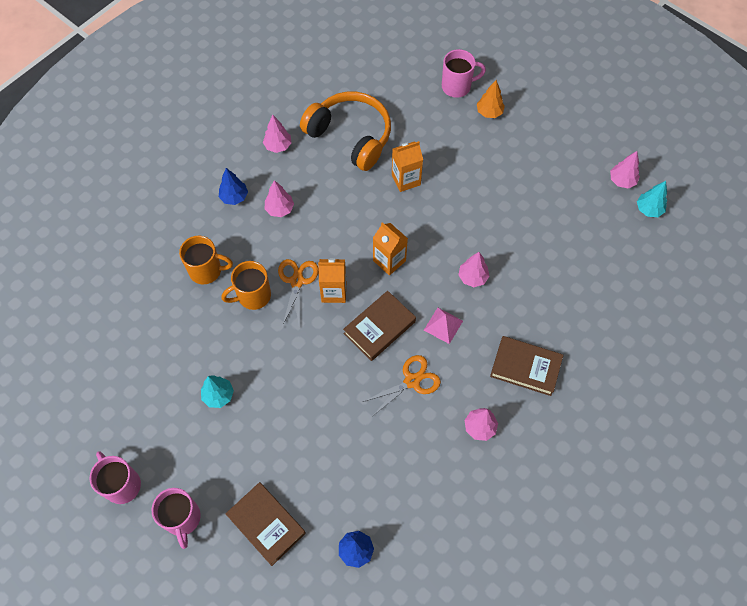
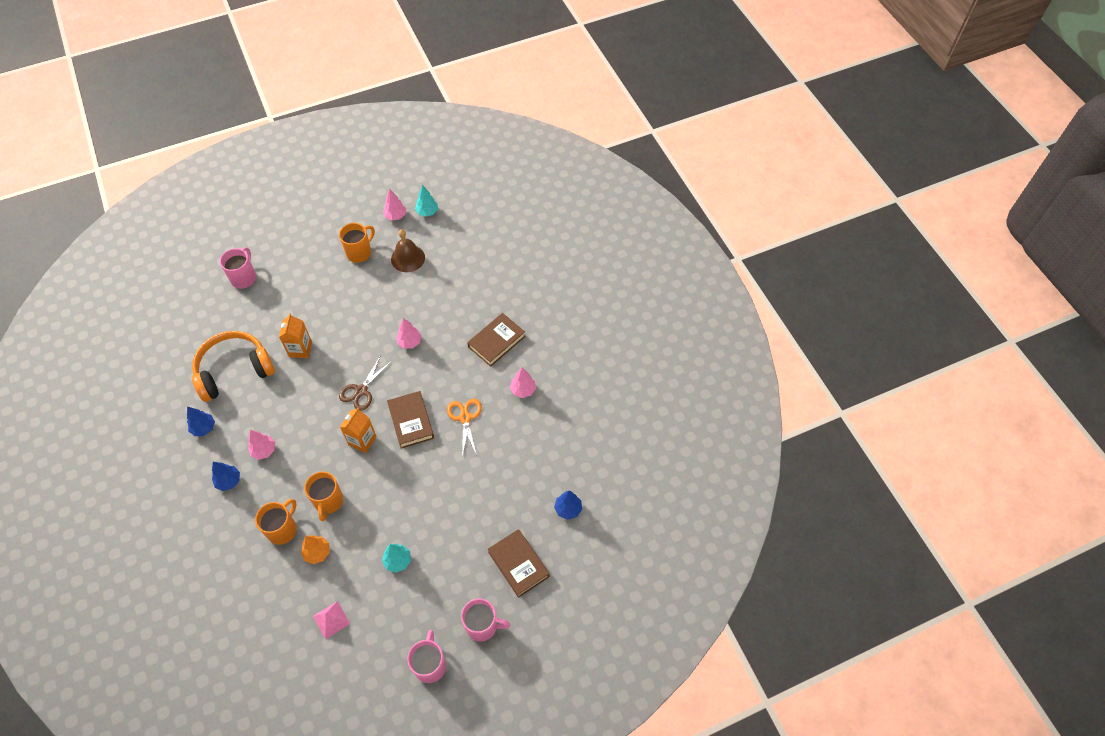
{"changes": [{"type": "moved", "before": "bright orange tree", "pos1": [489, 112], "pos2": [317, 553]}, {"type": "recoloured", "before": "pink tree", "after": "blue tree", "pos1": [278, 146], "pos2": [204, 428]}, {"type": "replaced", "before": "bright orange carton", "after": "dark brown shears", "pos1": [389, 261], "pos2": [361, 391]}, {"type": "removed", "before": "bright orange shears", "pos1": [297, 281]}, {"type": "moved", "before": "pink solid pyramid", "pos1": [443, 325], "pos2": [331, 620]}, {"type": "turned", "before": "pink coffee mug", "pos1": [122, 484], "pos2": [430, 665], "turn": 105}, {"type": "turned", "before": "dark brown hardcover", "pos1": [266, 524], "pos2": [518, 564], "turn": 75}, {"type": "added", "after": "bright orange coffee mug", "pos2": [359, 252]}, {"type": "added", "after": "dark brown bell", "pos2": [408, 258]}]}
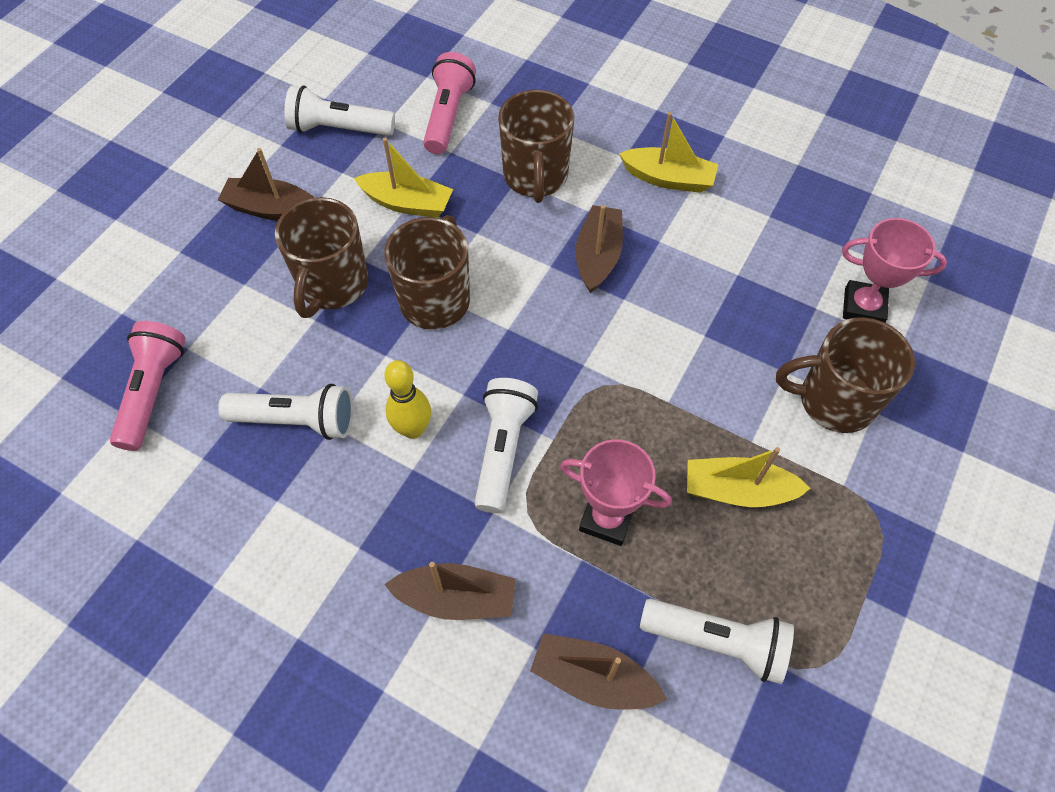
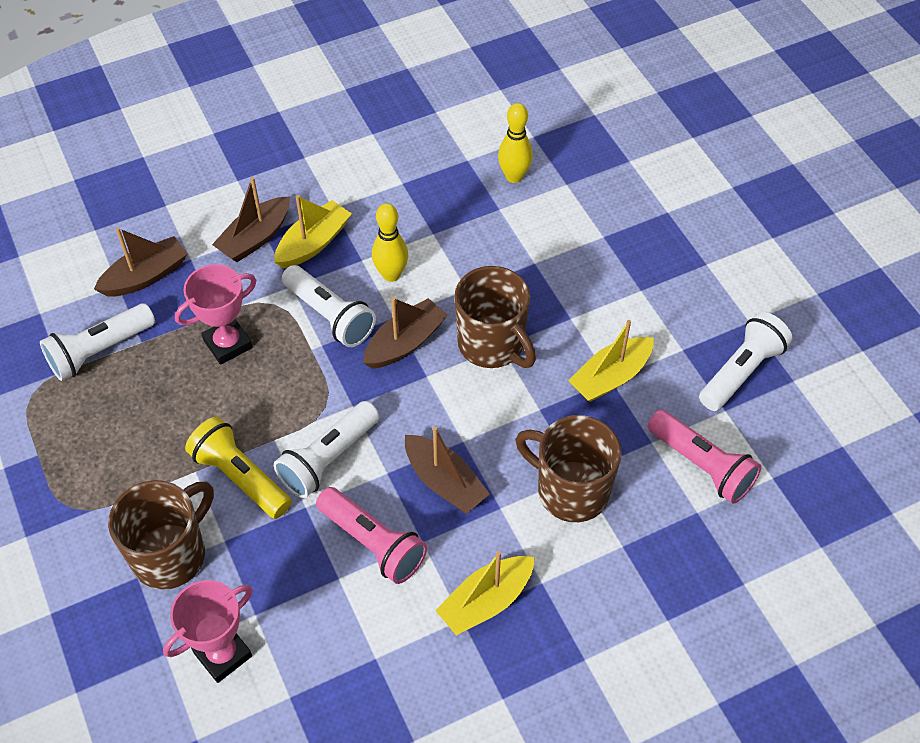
{"changes": [{"type": "moved", "before": "dark brown boat", "pos1": [271, 209], "pos2": [405, 343]}, {"type": "removed", "before": "dark brown coffee mug", "pos1": [333, 285]}, {"type": "moved", "before": "pink torch", "pos1": [153, 391], "pos2": [373, 543]}, {"type": "moved", "before": "white torch", "pos1": [297, 420], "pos2": [328, 459]}, {"type": "moved", "before": "yellow boat", "pos1": [737, 490], "pos2": [313, 243]}, {"type": "added", "after": "yellow tenpin", "pos2": [514, 176]}, {"type": "added", "after": "yellow torch", "pos2": [240, 477]}]}
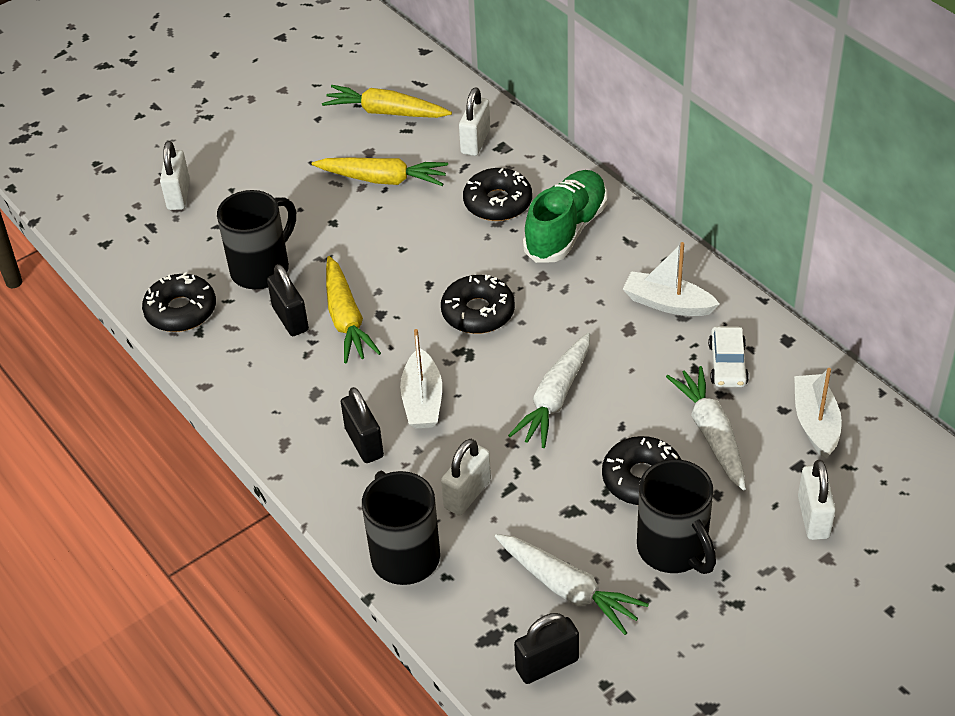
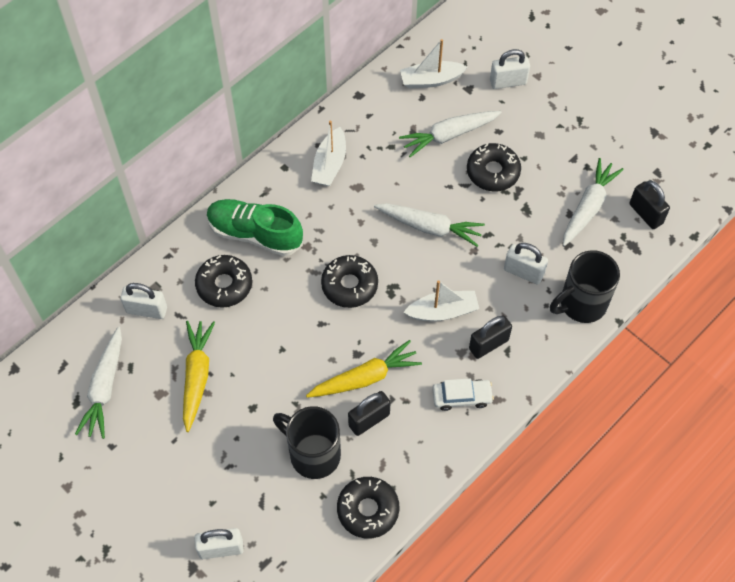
{"changes": [{"type": "recoloured", "before": "yellow carrot", "after": "white carrot", "pos1": [386, 112], "pos2": [104, 388]}, {"type": "moved", "before": "white automobile", "pos1": [727, 364], "pos2": [462, 397]}, {"type": "removed", "before": "jet-black coffee mug", "pos1": [673, 549]}]}
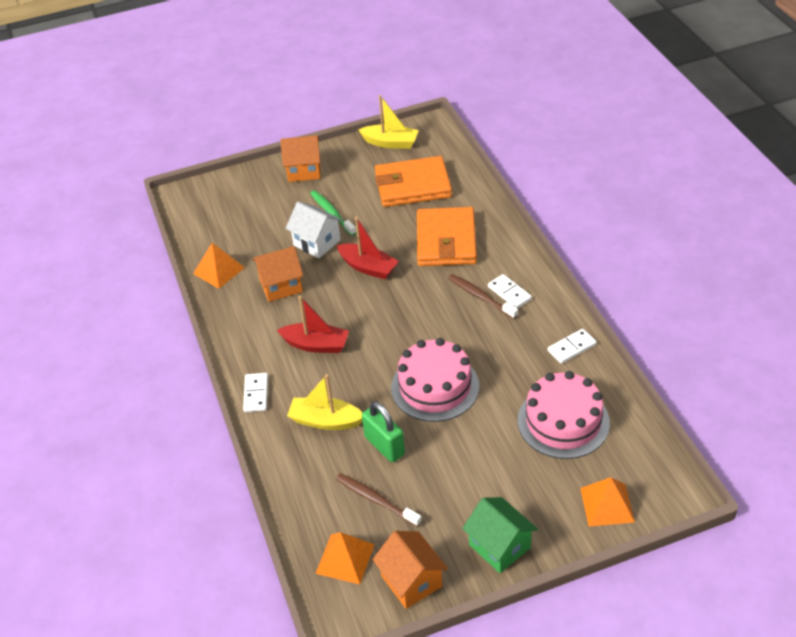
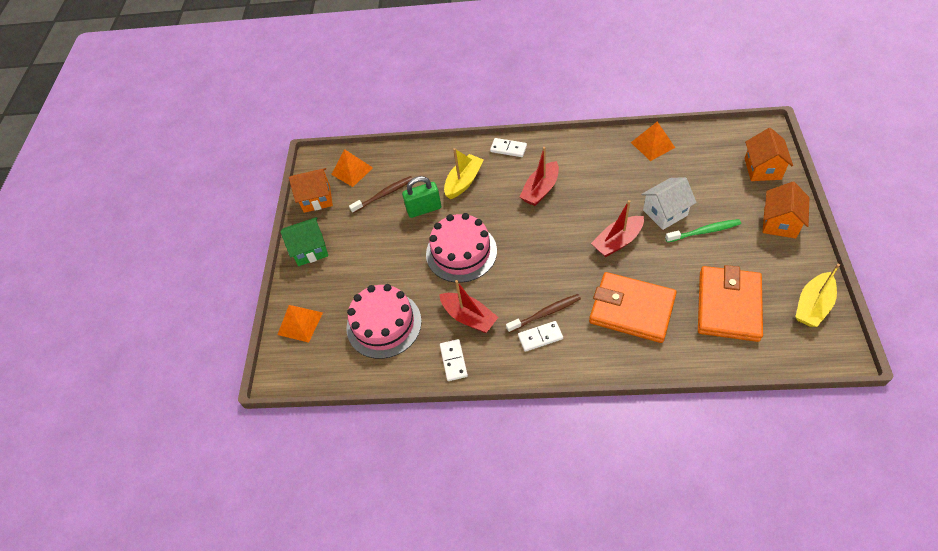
{"changes": [{"type": "moved", "before": "bright orange cottage", "pos1": [281, 286], "pos2": [762, 169]}, {"type": "added", "after": "red boat", "pos2": [469, 317]}]}
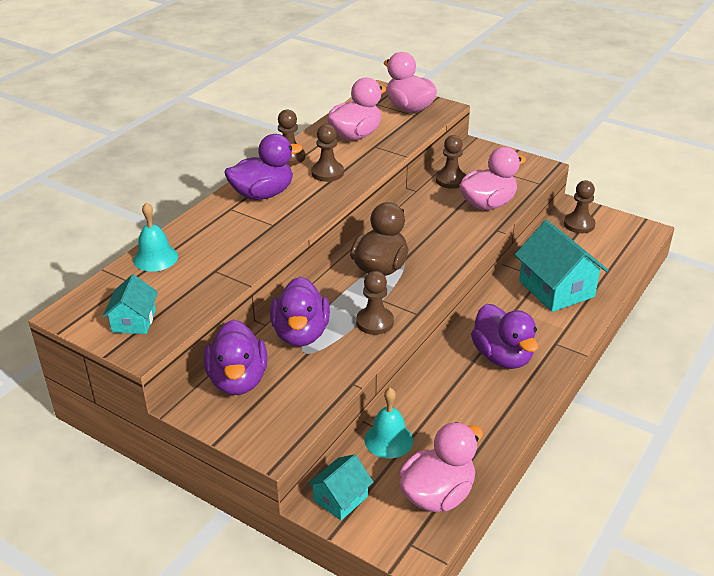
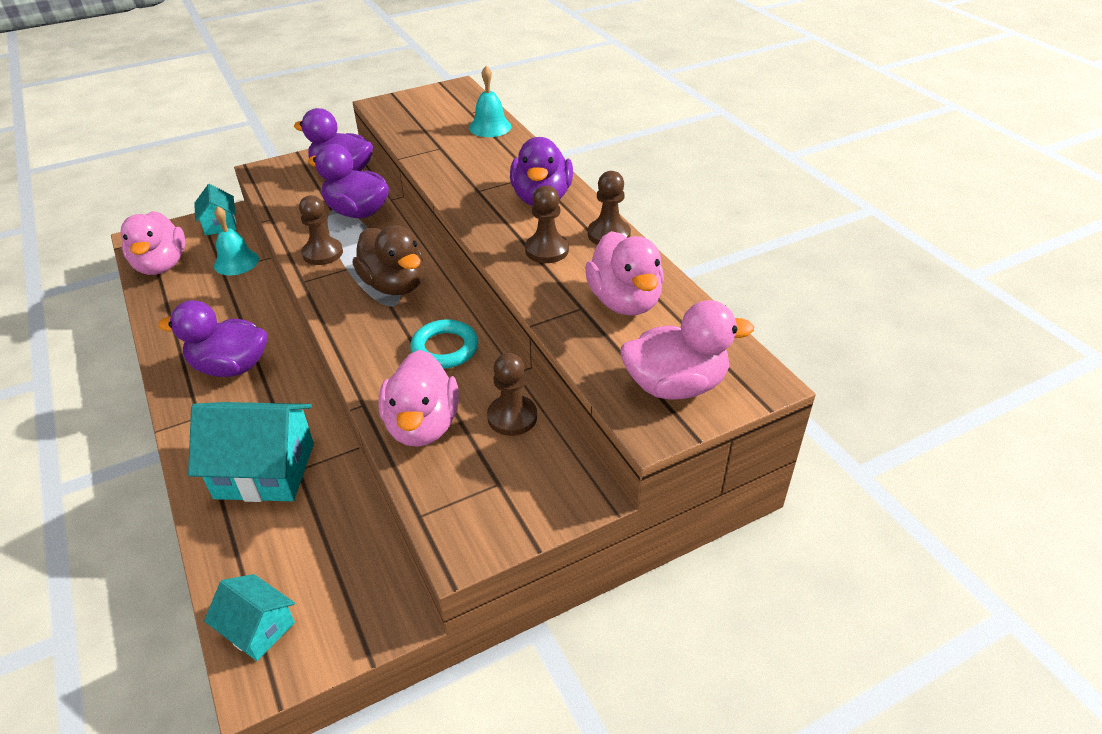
{"changes": [{"type": "removed", "before": "dark brown game pawn", "pos1": [579, 224]}, {"type": "moved", "before": "teal cottage", "pos1": [134, 321], "pos2": [258, 628]}, {"type": "added", "after": "teal ring", "pos2": [445, 348]}]}
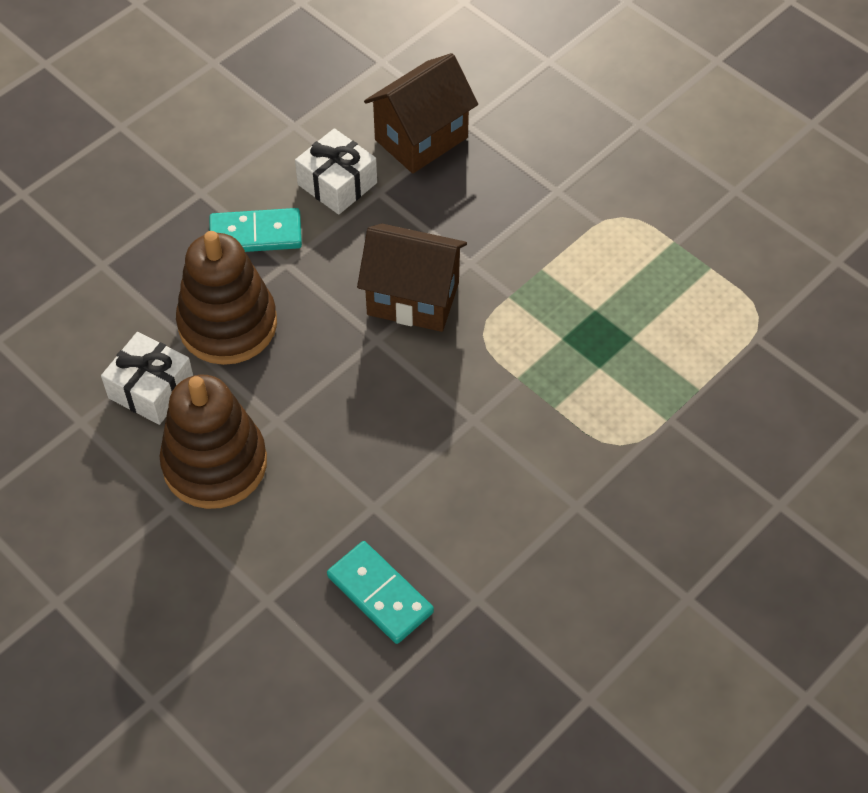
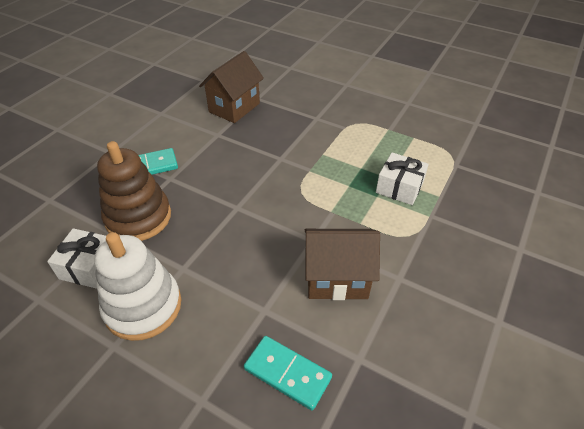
{"changes": [{"type": "moved", "before": "white gift", "pos1": [337, 184], "pos2": [399, 187]}, {"type": "moved", "before": "dark brown cottage", "pos1": [413, 298], "pos2": [337, 279]}, {"type": "recoloured", "before": "dark brown stacking toy", "after": "white stacking toy", "pos1": [215, 464], "pos2": [143, 306]}]}
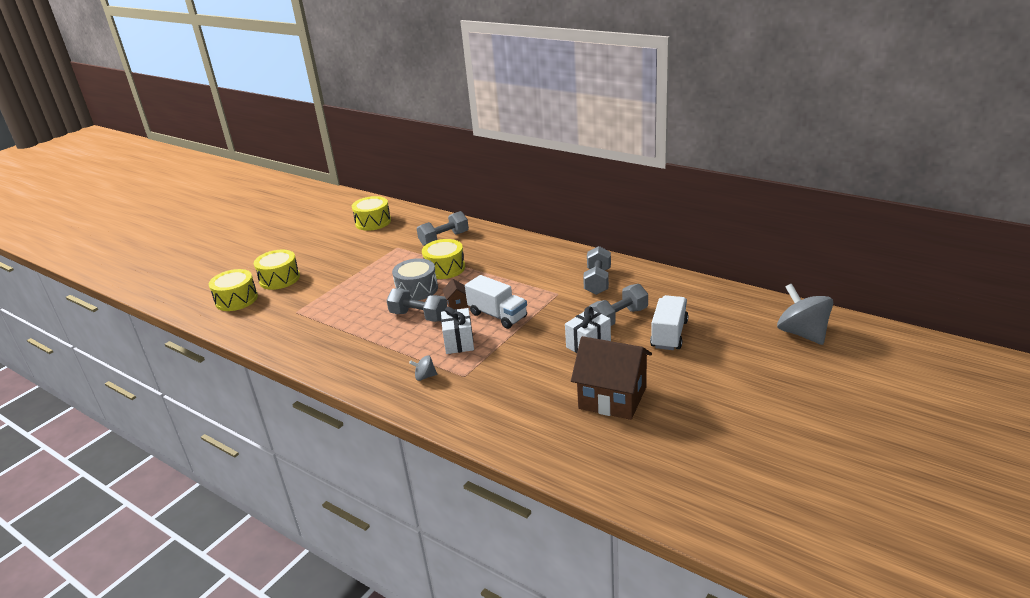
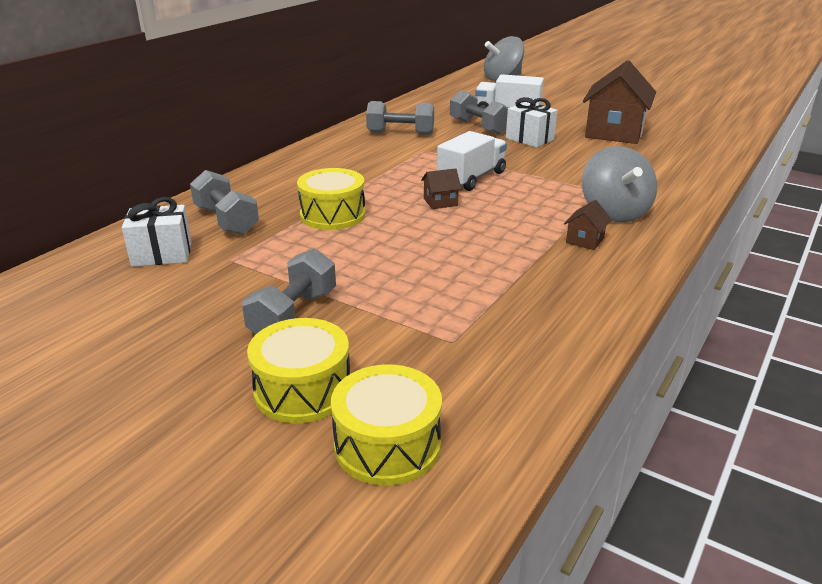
{"changes": [{"type": "removed", "before": "yellow drum", "pos1": [373, 222]}, {"type": "removed", "before": "ash-grey drum", "pos1": [417, 289]}, {"type": "moved", "before": "ash-grey hand weight", "pos1": [419, 316], "pos2": [293, 315]}, {"type": "moved", "before": "white gift", "pos1": [459, 342], "pos2": [162, 254]}, {"type": "resized", "before": "ash-grey whirligig", "pos1": [425, 376], "pos2": [614, 212], "scale": 2.17}, {"type": "added", "after": "dark brown cottage", "pos2": [585, 240]}]}
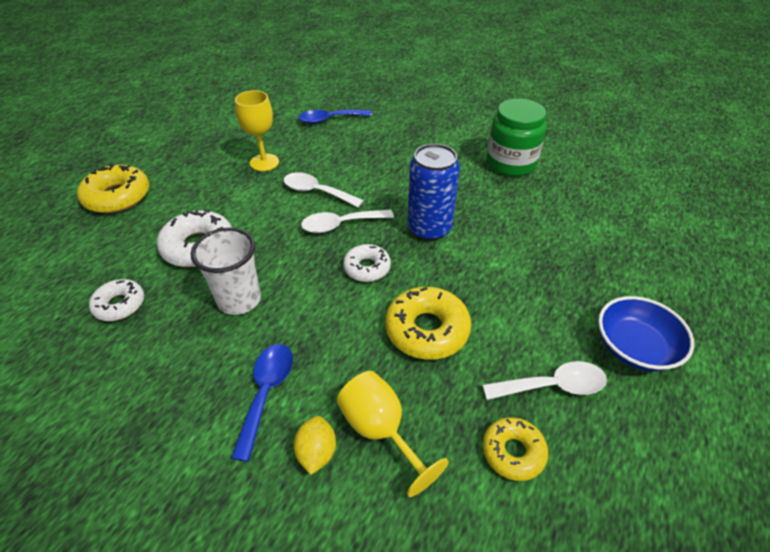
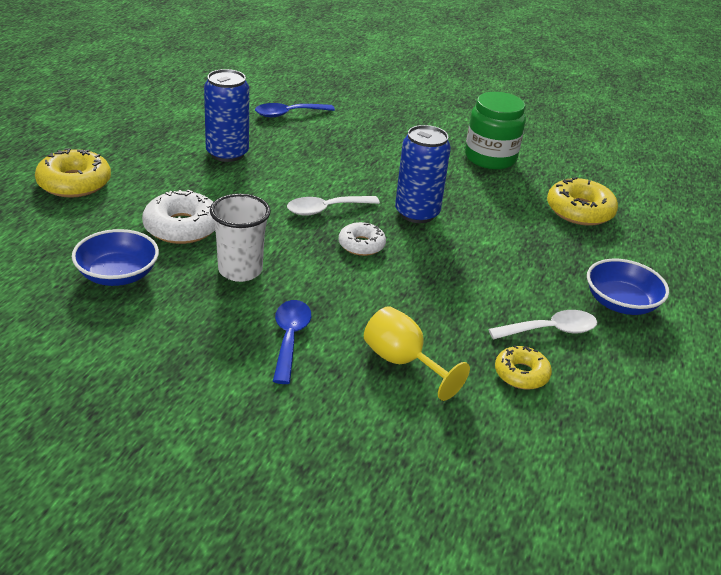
{"changes": [{"type": "replaced", "before": "yellow chalice", "after": "blue can", "pos1": [264, 162], "pos2": [227, 153]}, {"type": "removed", "before": "white teaspoon", "pos1": [316, 192]}, {"type": "replaced", "before": "white doughnut", "after": "blue bowl", "pos1": [120, 305], "pos2": [118, 275]}, {"type": "moved", "before": "yellow doughnut", "pos1": [427, 330], "pos2": [579, 211]}, {"type": "removed", "before": "yellow citrus fruit", "pos1": [316, 452]}]}
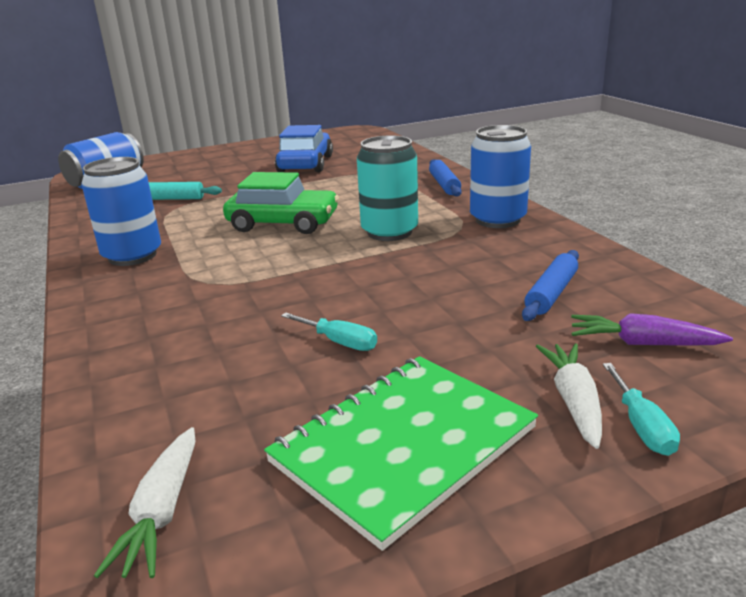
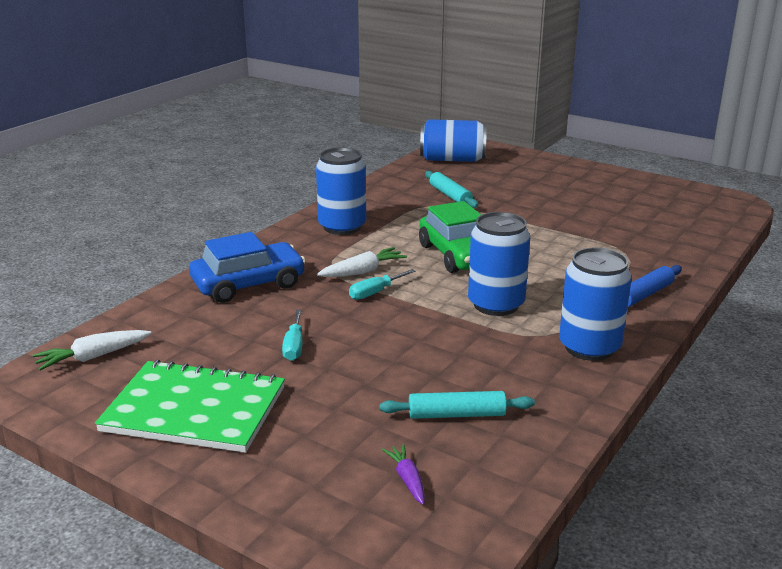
{"changes": [{"type": "moved", "before": "blue automobile", "pos1": [305, 164], "pos2": [248, 284]}, {"type": "recoloured", "before": "teal can", "after": "blue can", "pos1": [389, 232], "pos2": [496, 304]}, {"type": "recoloured", "before": "blue pastry roller", "after": "teal pastry roller", "pos1": [551, 293], "pos2": [456, 414]}, {"type": "resized", "before": "violet carrot", "pos1": [643, 343], "pos2": [407, 479], "scale": 0.66}, {"type": "moved", "before": "white carrot", "pos1": [574, 401], "pos2": [362, 271]}, {"type": "moved", "before": "teal flat screwdriver", "pos1": [641, 426], "pos2": [375, 292]}]}
